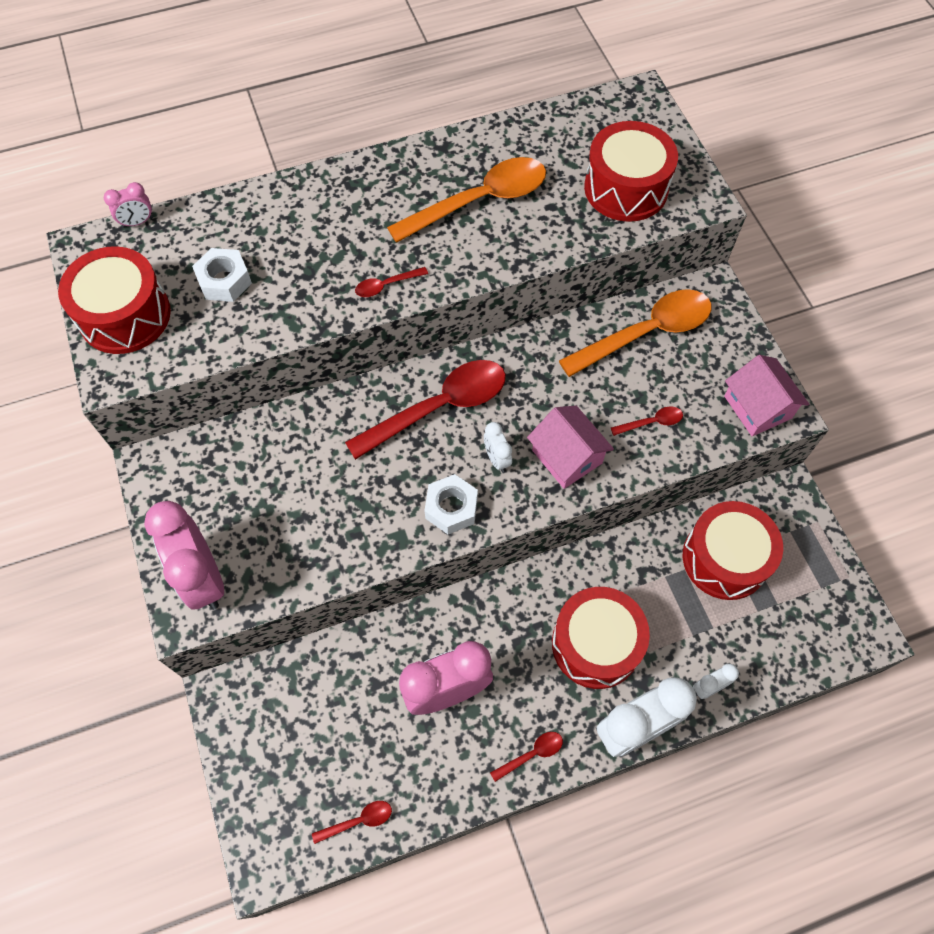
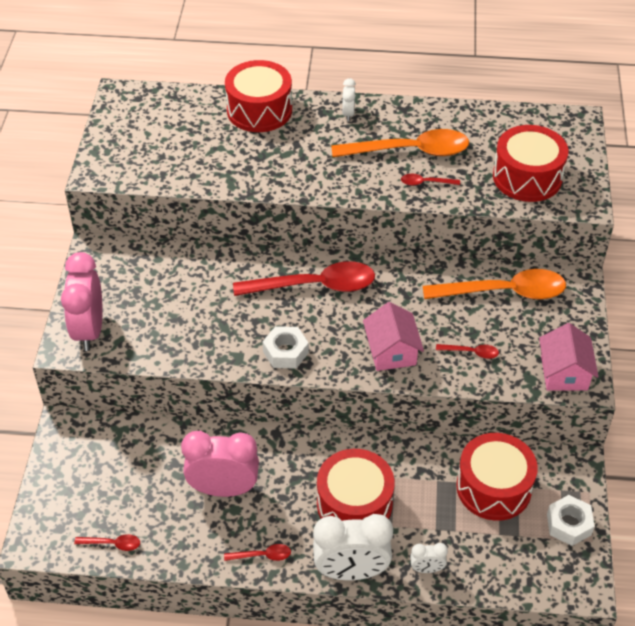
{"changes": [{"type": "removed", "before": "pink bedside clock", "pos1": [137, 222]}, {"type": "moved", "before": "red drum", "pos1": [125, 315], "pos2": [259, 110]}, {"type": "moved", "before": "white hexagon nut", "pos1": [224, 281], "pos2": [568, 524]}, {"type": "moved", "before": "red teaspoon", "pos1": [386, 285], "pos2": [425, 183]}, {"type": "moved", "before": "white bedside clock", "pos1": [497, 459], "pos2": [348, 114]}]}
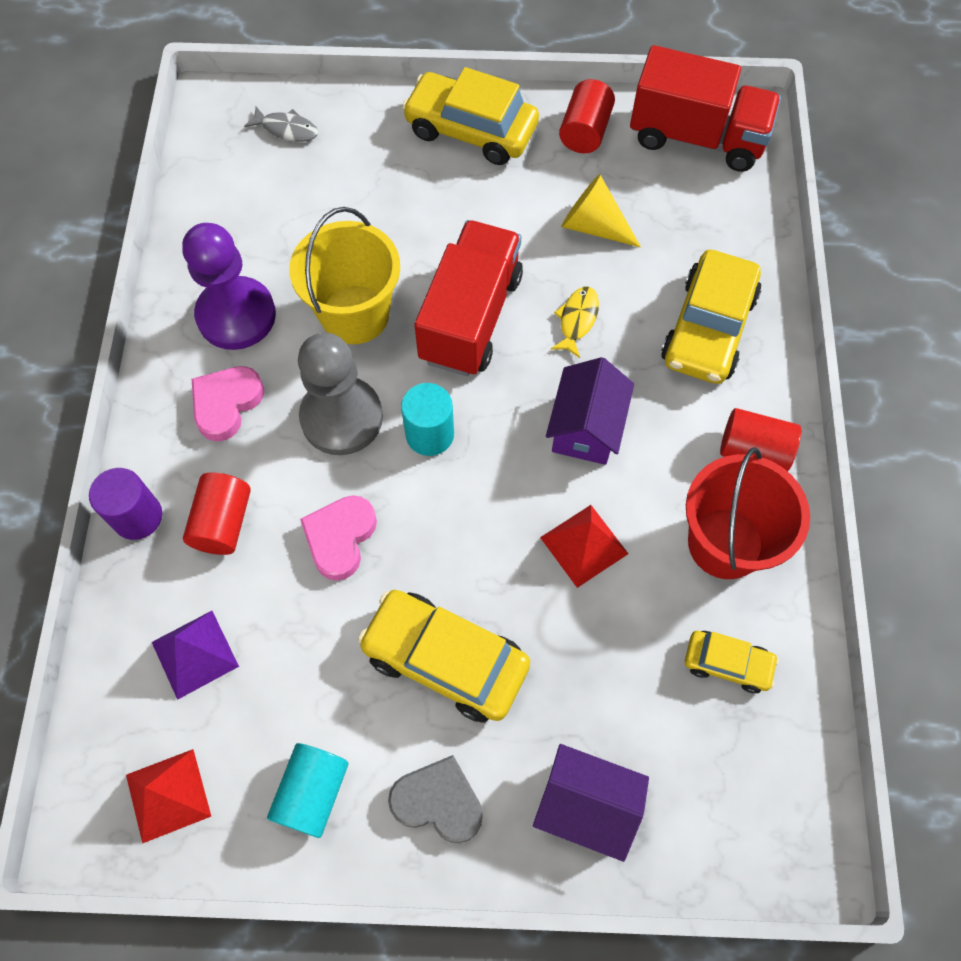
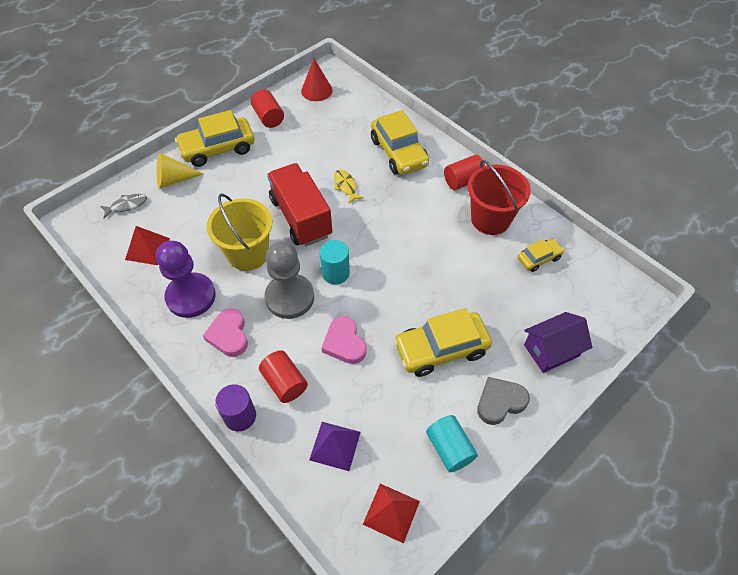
{"changes": [{"type": "replaced", "before": "red lorry", "after": "red cone", "pos1": [697, 137], "pos2": [316, 90]}, {"type": "moved", "before": "yellow cone", "pos1": [593, 226], "pos2": [174, 180]}, {"type": "removed", "before": "violet cottage", "pos1": [586, 427]}, {"type": "moved", "before": "red solid pyramid", "pos1": [584, 545], "pos2": [147, 249]}]}
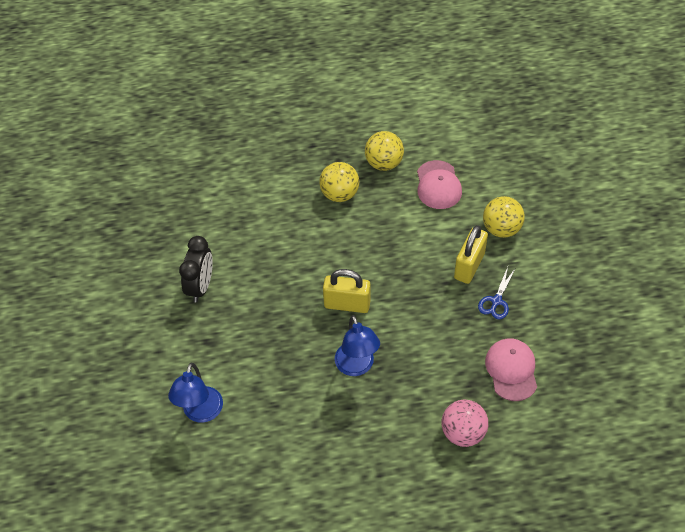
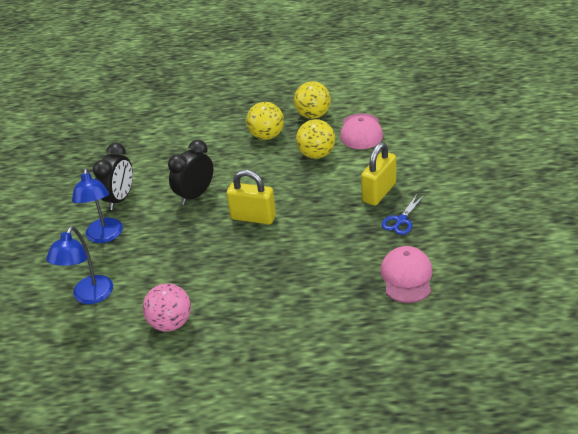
{"changes": [{"type": "moved", "before": "yellow sphere", "pos1": [501, 229], "pos2": [316, 154]}, {"type": "moved", "before": "blue lamp", "pos1": [357, 367], "pos2": [104, 236]}, {"type": "moved", "before": "pink sphere", "pos1": [463, 432], "pos2": [171, 323]}, {"type": "added", "after": "jet-black bedside clock", "pos2": [195, 195]}]}
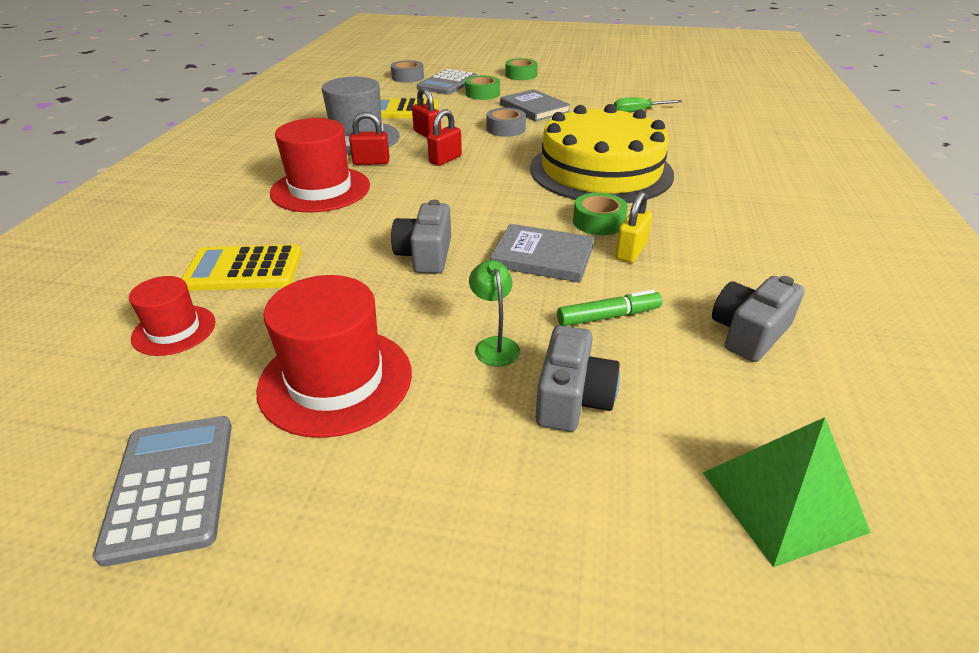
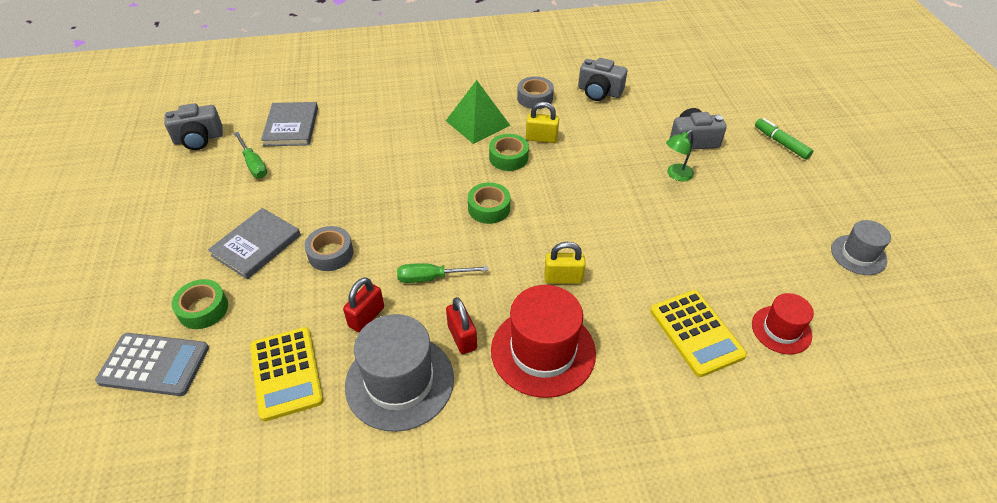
{"changes": [{"type": "moved", "before": "emerald roll of tape", "pos1": [521, 75], "pos2": [489, 208]}, {"type": "moved", "before": "ash-grey roll of tape", "pos1": [407, 77], "pos2": [535, 98]}, {"type": "removed", "before": "yellow cake", "pos1": [601, 170]}, {"type": "replaced", "before": "red small lock", "after": "emerald flat screwdriver", "pos1": [445, 159], "pos2": [431, 278]}, {"type": "moved", "before": "ash-grey photo camera", "pos1": [425, 255], "pos2": [198, 139]}, {"type": "moved", "before": "ash-grey hardcover", "pos1": [542, 257], "pos2": [291, 126]}, {"type": "removed", "before": "red hat", "pos1": [336, 380]}, {"type": "moved", "before": "emerald felt pen", "pos1": [608, 316], "pos2": [781, 143]}, {"type": "replaced", "before": "ash-grey calculator", "after": "ash-grey hat", "pos1": [171, 486], "pos2": [858, 255]}, {"type": "moved", "before": "emerald solid pyramid", "pos1": [783, 501], "pos2": [477, 123]}, {"type": "added", "after": "yellow small lock", "pos2": [563, 278]}]}
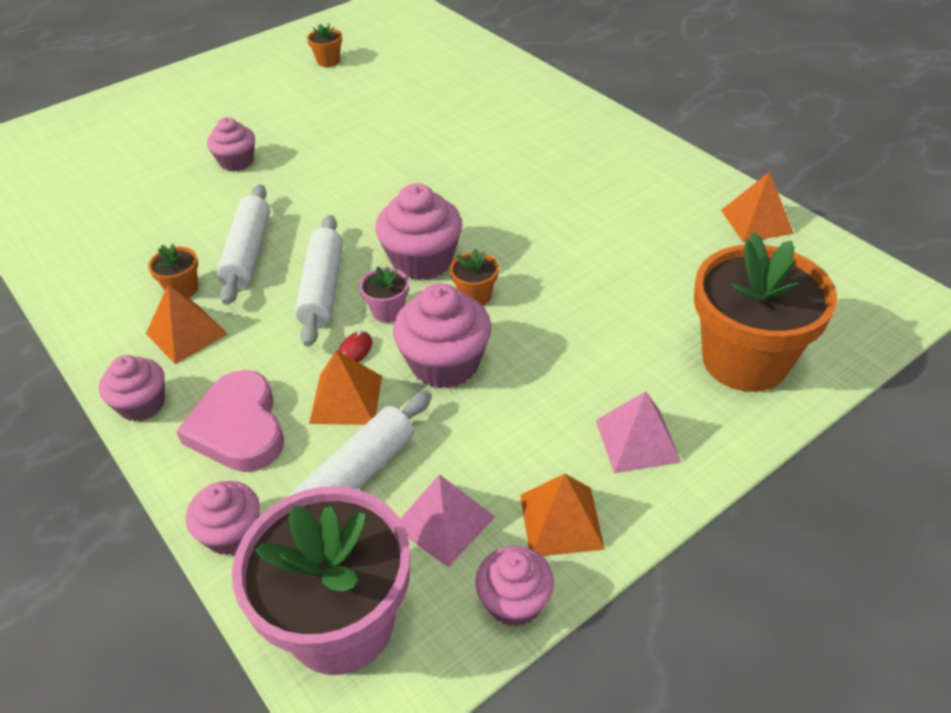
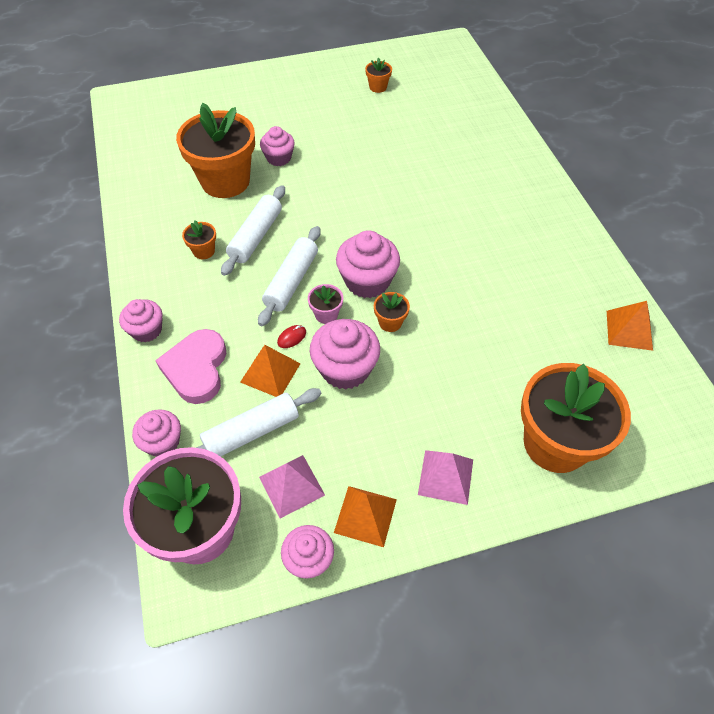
{"changes": [{"type": "removed", "before": "bright orange solid pyramid", "pos1": [186, 333]}, {"type": "added", "after": "bright orange flower pot", "pos2": [225, 181]}]}
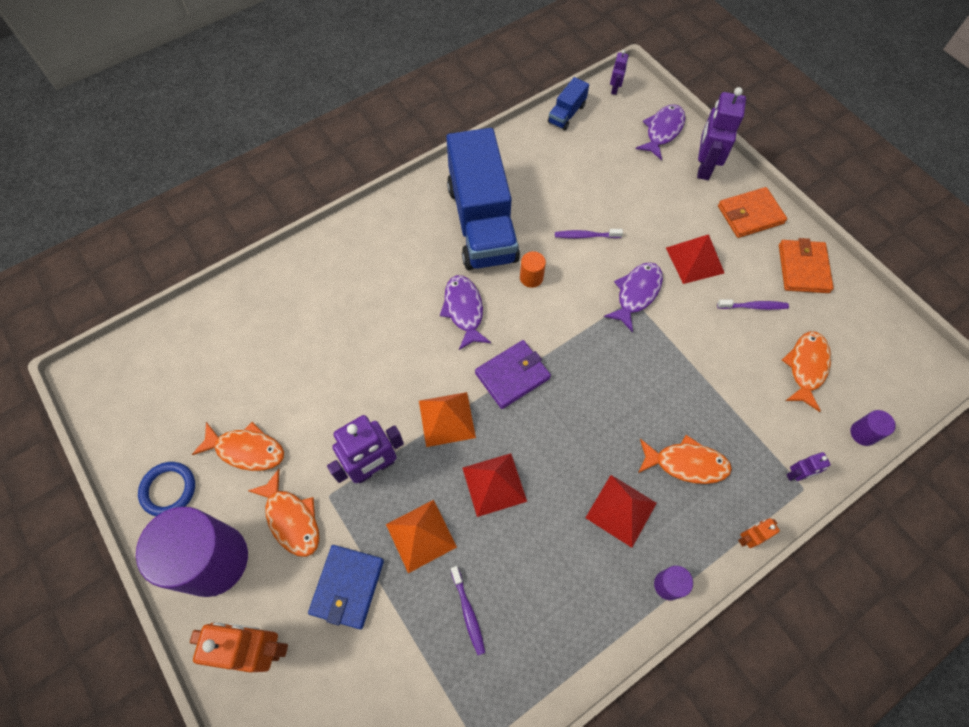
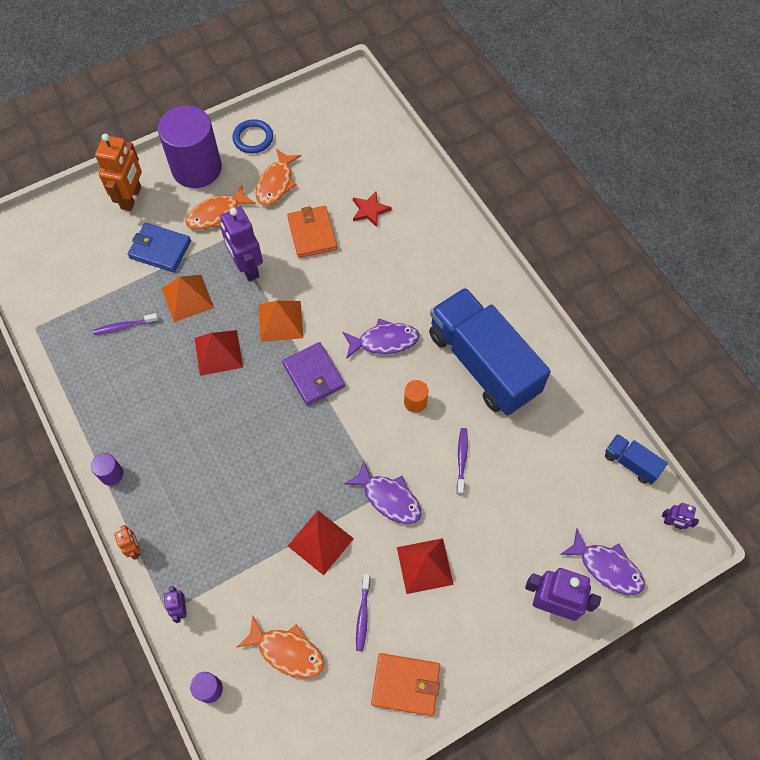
{"changes": [{"type": "turned", "before": "blue lorry", "pos1": [481, 222], "pos2": [483, 363], "turn": 60}, {"type": "moved", "before": "bright orange wallet", "pos1": [750, 215], "pos2": [312, 233]}, {"type": "removed", "before": "bright orange fish", "pos1": [686, 463]}, {"type": "moved", "before": "red solid pyramid", "pos1": [621, 510], "pos2": [320, 542]}, {"type": "added", "after": "red star", "pos2": [370, 210]}]}
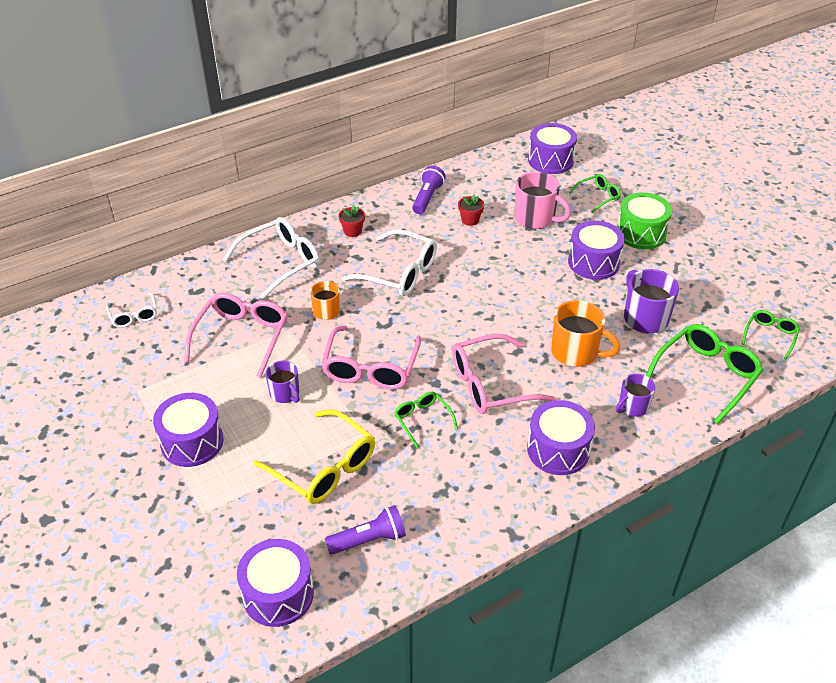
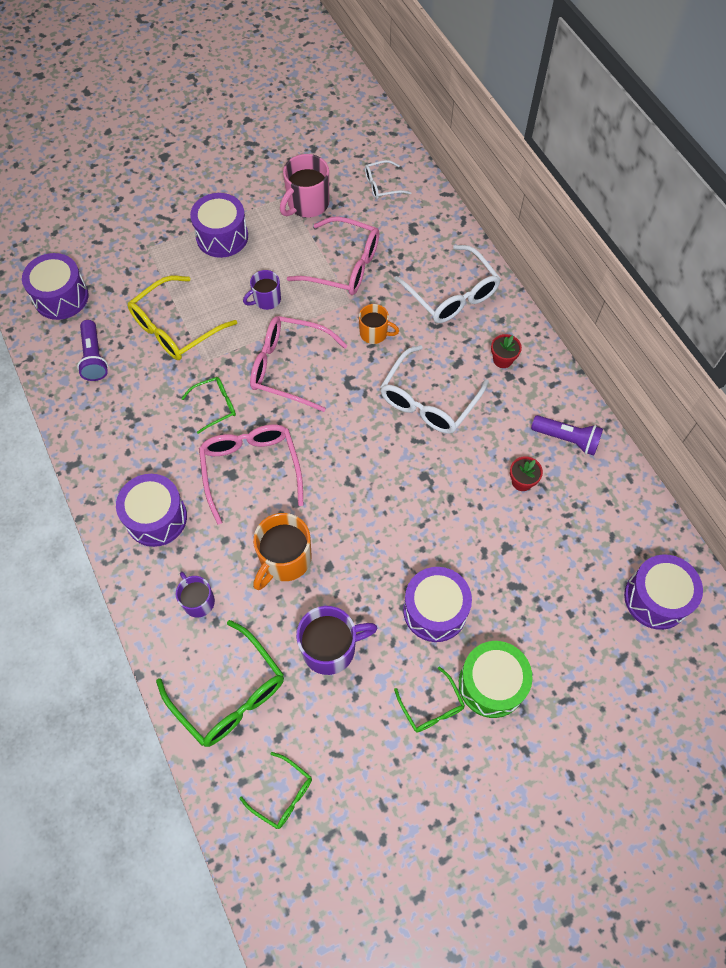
{"changes": [{"type": "moved", "before": "pink coffee mug", "pos1": [535, 218], "pos2": [307, 204]}, {"type": "moved", "before": "emerald eyeglasses", "pos1": [598, 196], "pos2": [431, 707]}]}
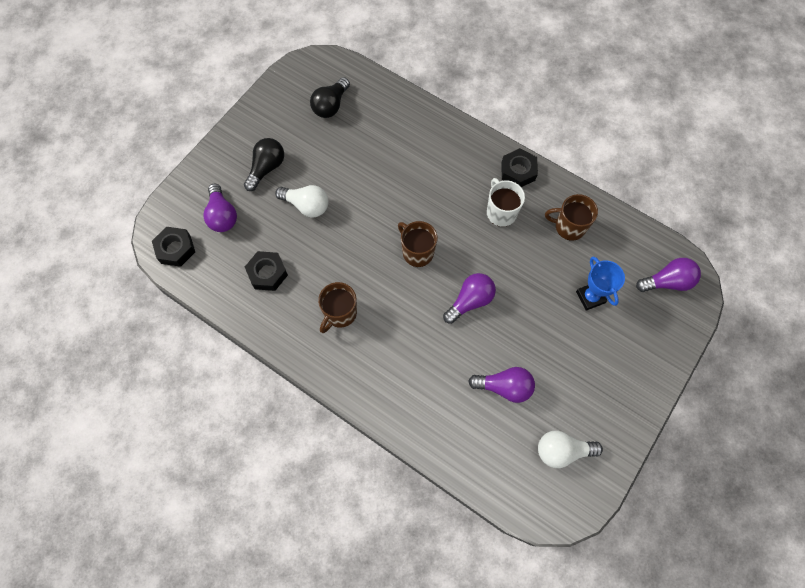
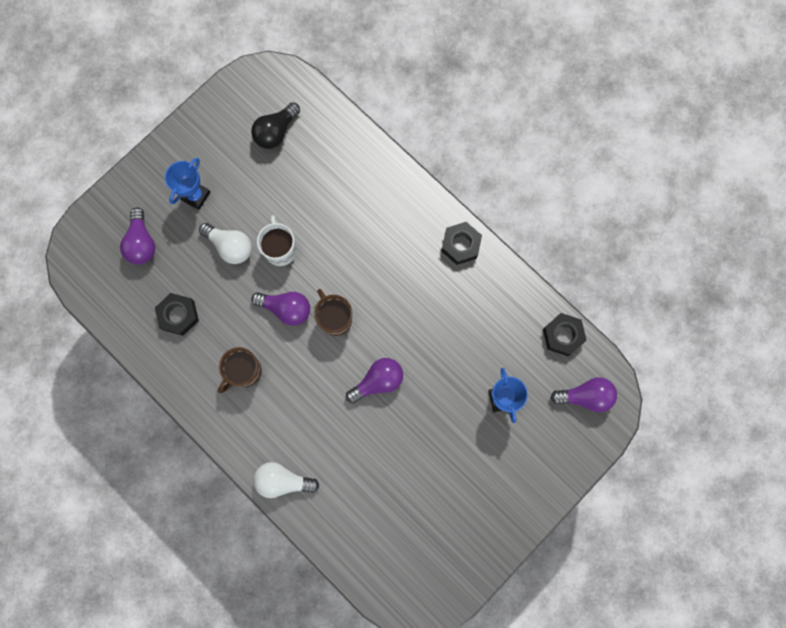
{"changes": [{"type": "replaced", "before": "jet-black light bulb", "after": "blue prize cup", "pos1": [266, 168], "pos2": [195, 196]}, {"type": "moved", "before": "white coffee mug", "pos1": [501, 212], "pos2": [280, 249]}, {"type": "removed", "before": "dark brown coffee mug", "pos1": [569, 227]}, {"type": "moved", "before": "jet-black hexagon nut", "pos1": [175, 249], "pos2": [563, 335]}, {"type": "moved", "before": "violet light bulb", "pos1": [504, 387], "pos2": [286, 309]}, {"type": "moved", "before": "white light bulb", "pos1": [562, 451], "pos2": [283, 481]}]}
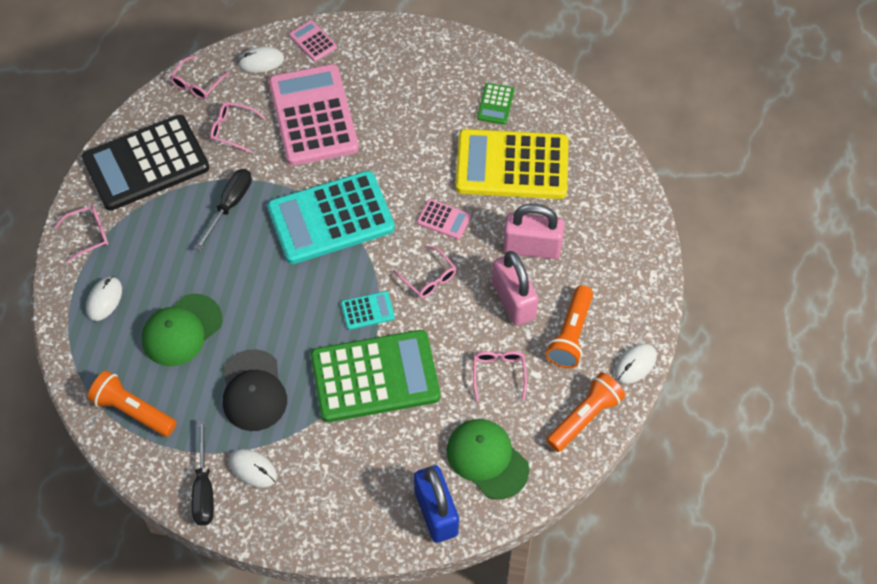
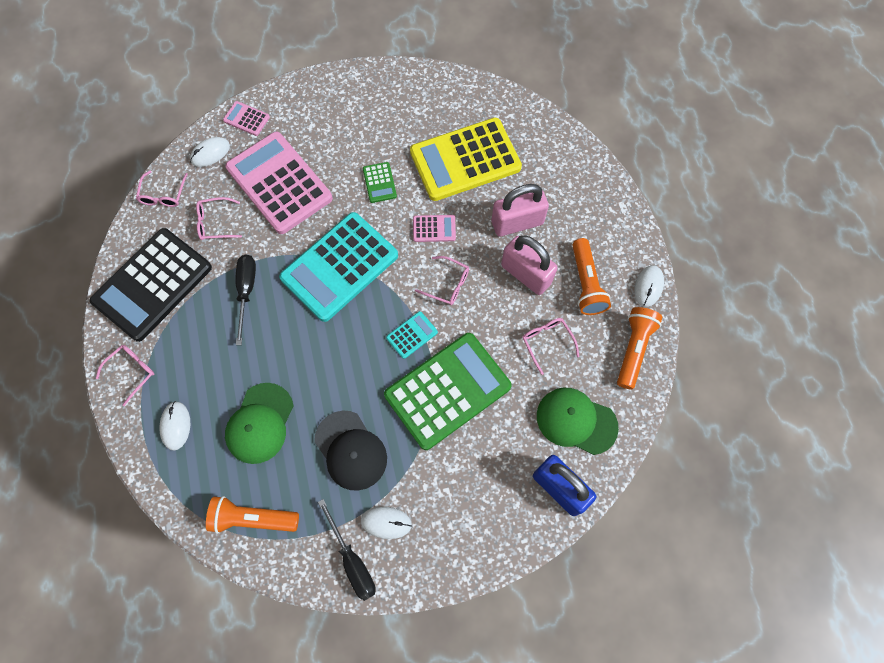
{"changes": [{"type": "moved", "before": "emerald calculator", "pos1": [495, 104], "pos2": [379, 183]}]}
